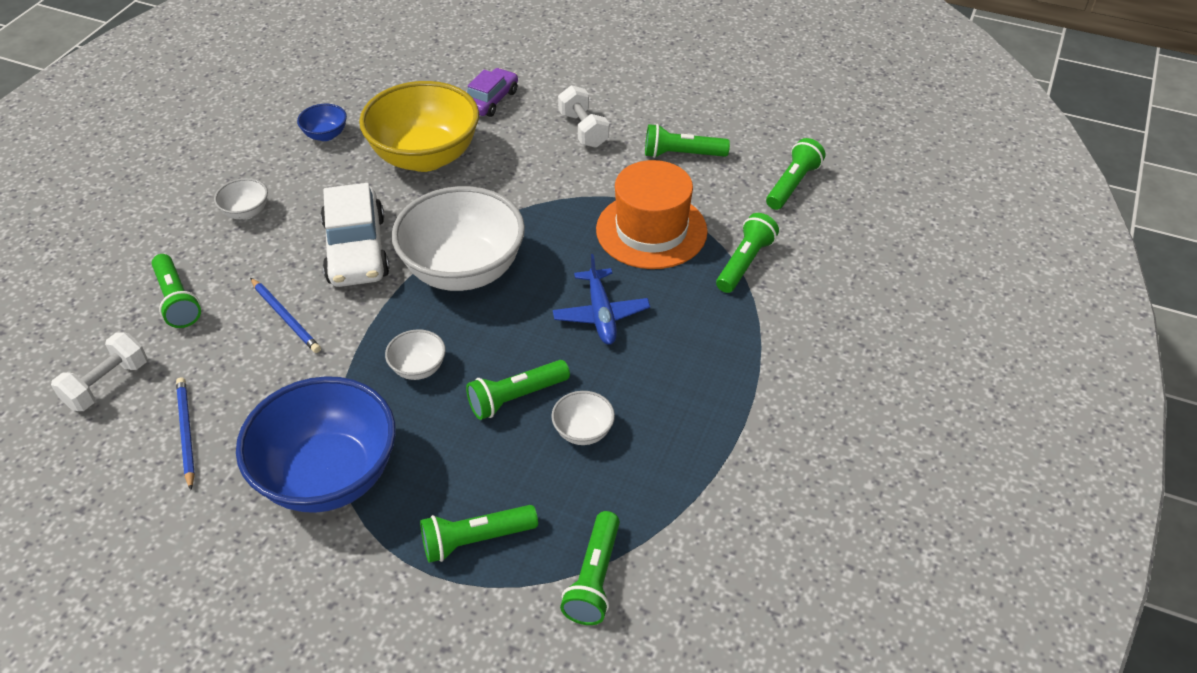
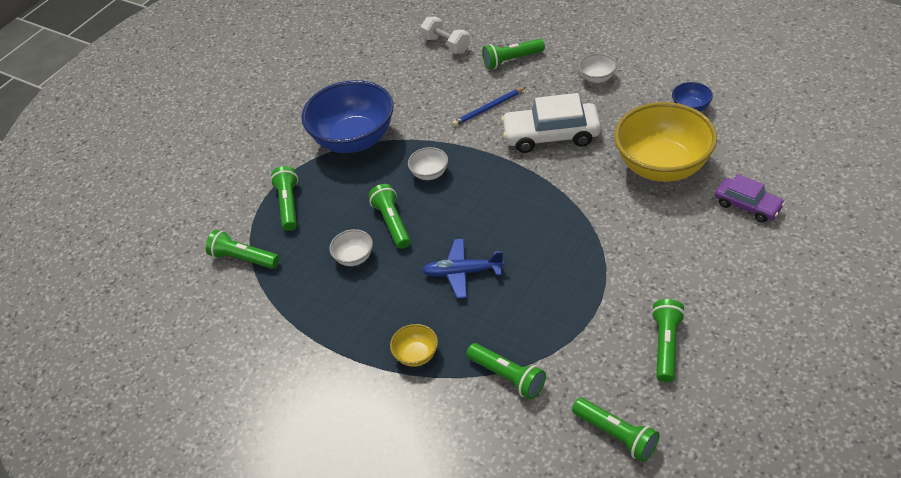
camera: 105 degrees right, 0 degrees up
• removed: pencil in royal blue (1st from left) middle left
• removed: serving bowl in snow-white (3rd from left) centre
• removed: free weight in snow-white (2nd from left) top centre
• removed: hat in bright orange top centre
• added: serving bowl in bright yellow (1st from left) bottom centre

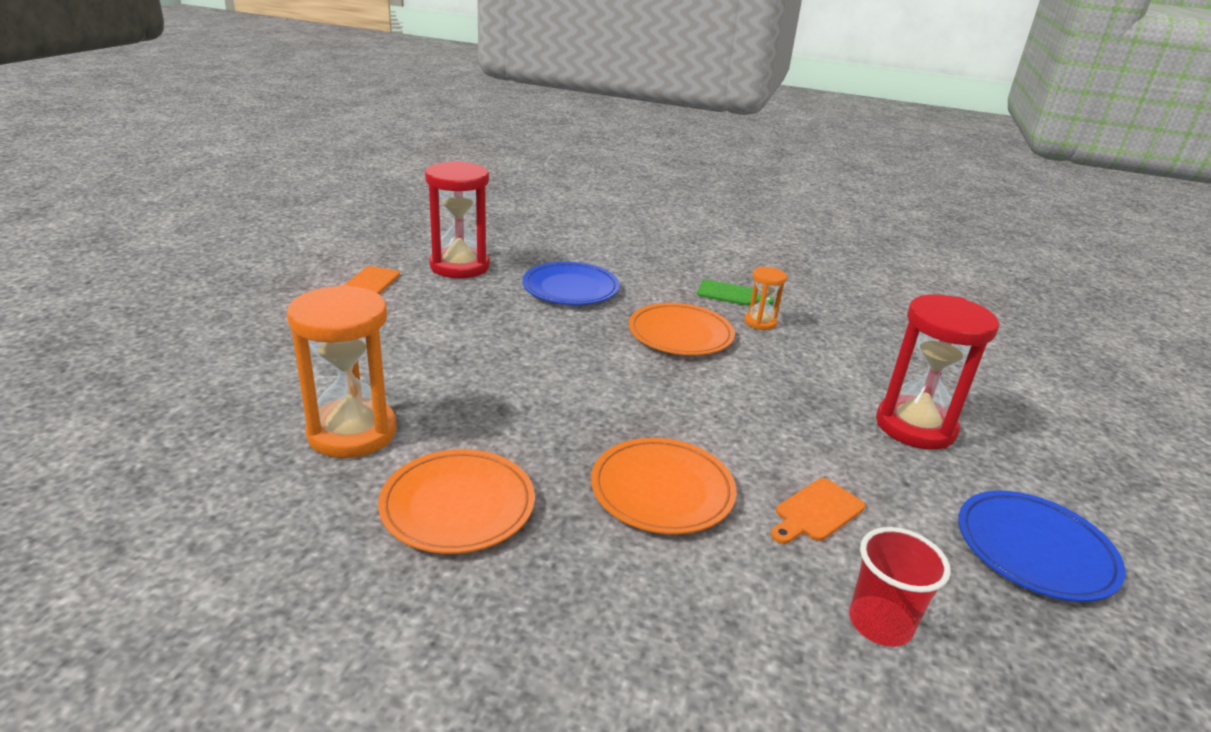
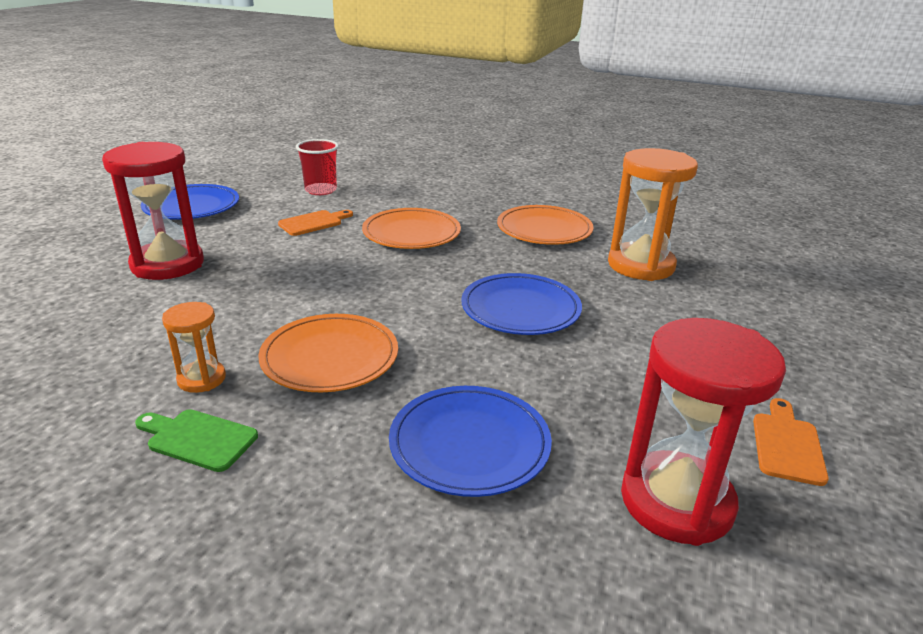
camera: 175 degrees left, 0 degrees up
• added: flat dish in royal blue (3rd from left) centre

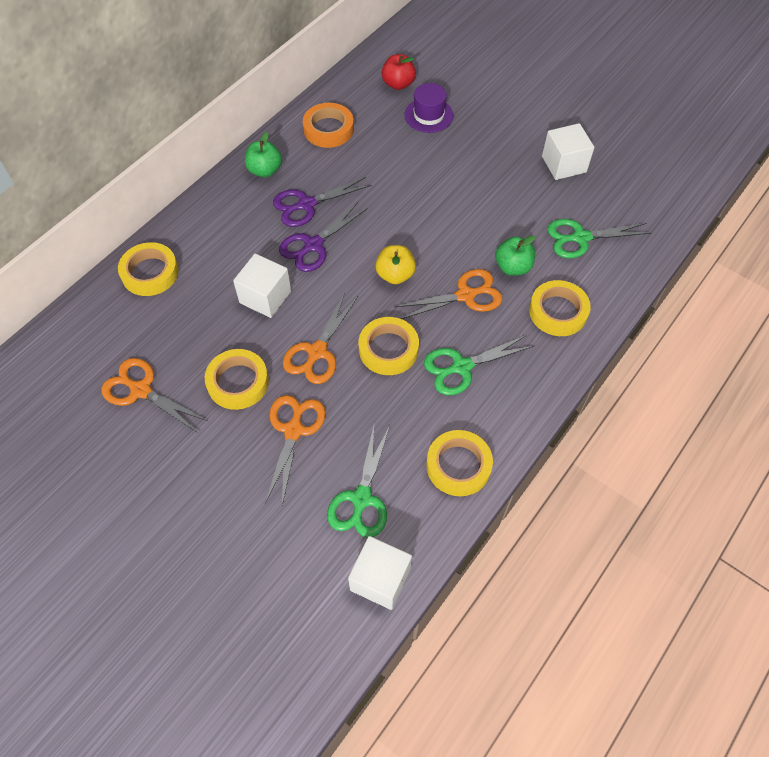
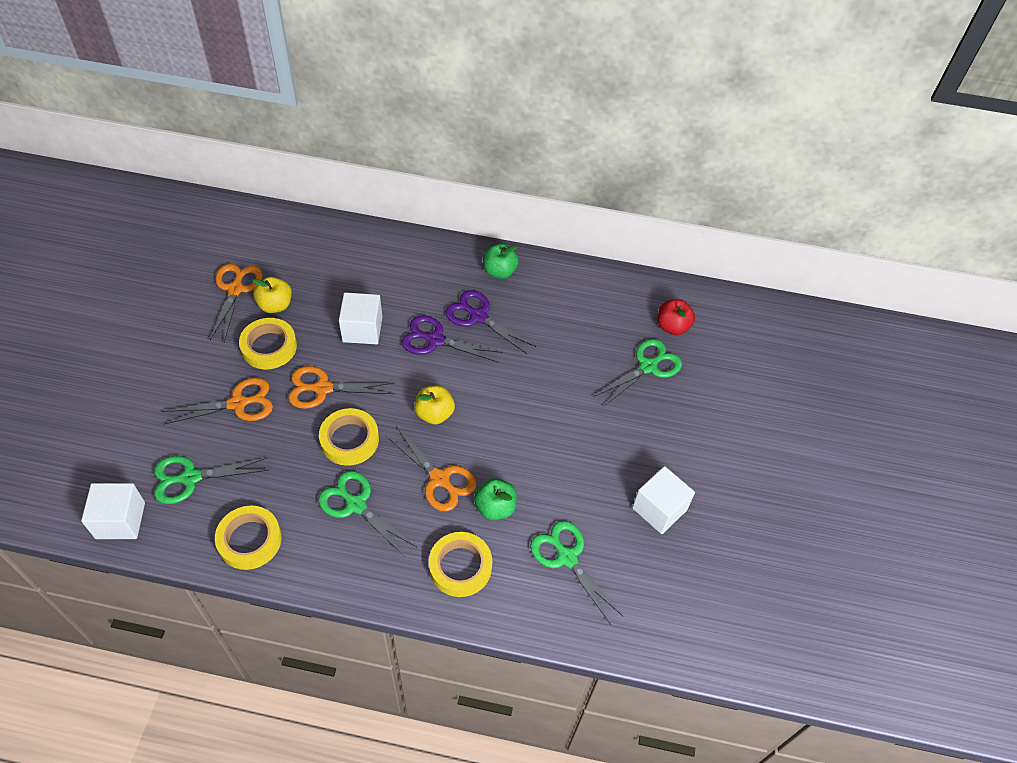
camera: 60 degrees right, 5 degrees down
• removed: roll of tape in bright yellow (1st from left) middle left
• removed: roll of tape in bright orange top centre
• replaced: hat in violet top centre to shears in green (4th from left) centre
• added: apple in bright yellow (1st from left) middle left

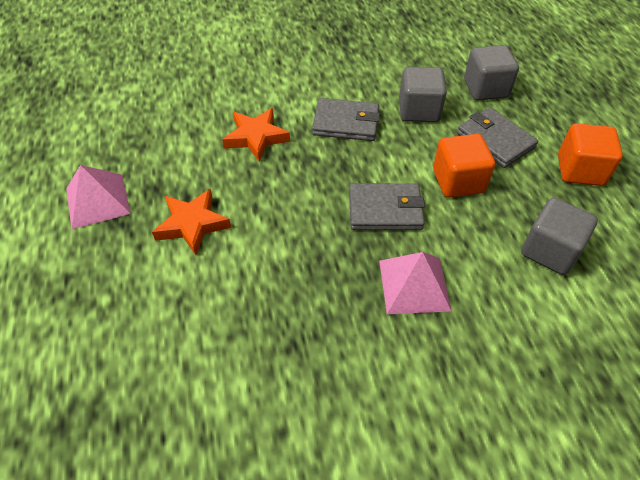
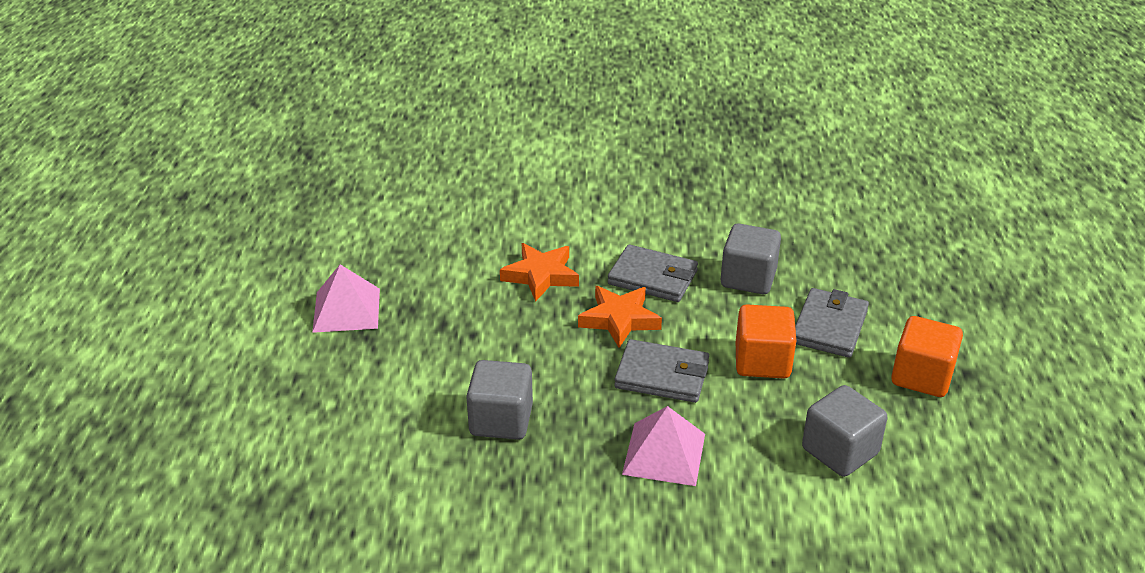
camera: 15 degrees right, 15 degrees down
• moved: five-pointed star in bright orange (1st from left in the first image) middle left to five-pointed star in bright orange (2nd from left) centre
• turned: wallet in gray (3rd from left) top right = middle right 45 degrees clockwise
• moved: block in gray (2nd from left in the first image) top right to block in gray (1st from left) bottom centre

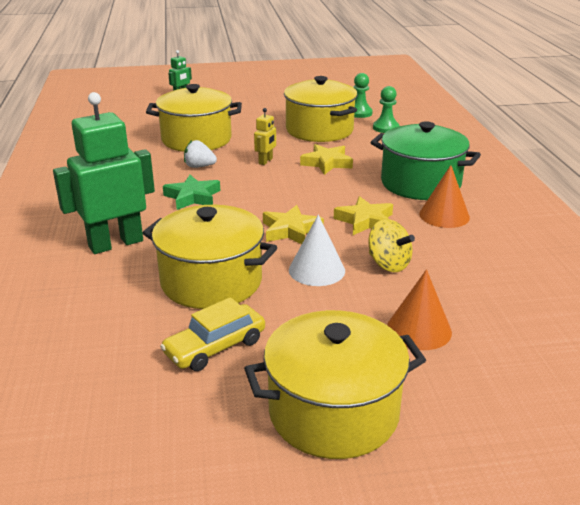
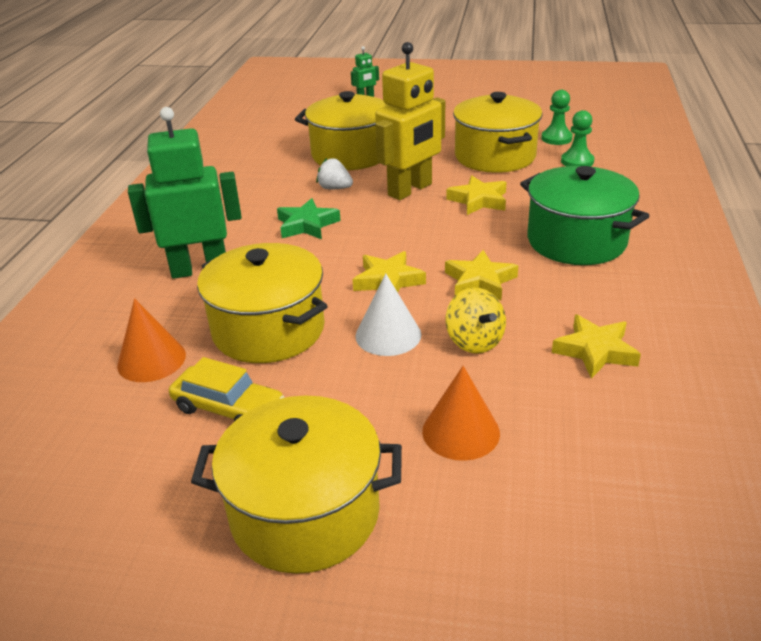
camera: 20 degrees right, 5 degrees up
• turned: toy car in bright yellow centre = middle left 135 degrees counterclockwise
• resized: robot in bright yellow top centre = top centre x2.25
• moved: solid cone in bright orange (2nd from left in the first image) middle right to solid cone in bright orange (1st from left) middle left
• added: five-pointed star in bright yellow (4th from left) middle right

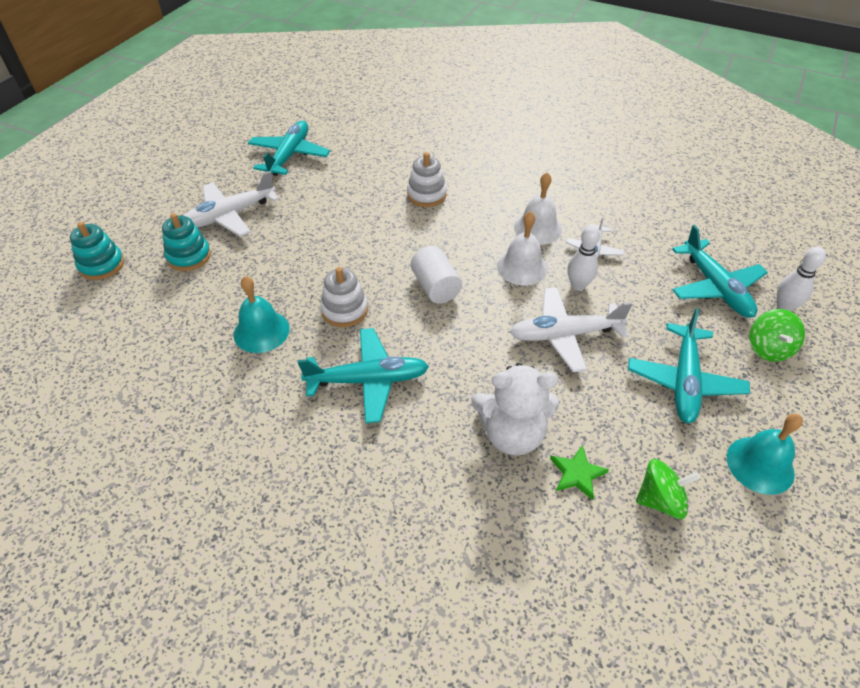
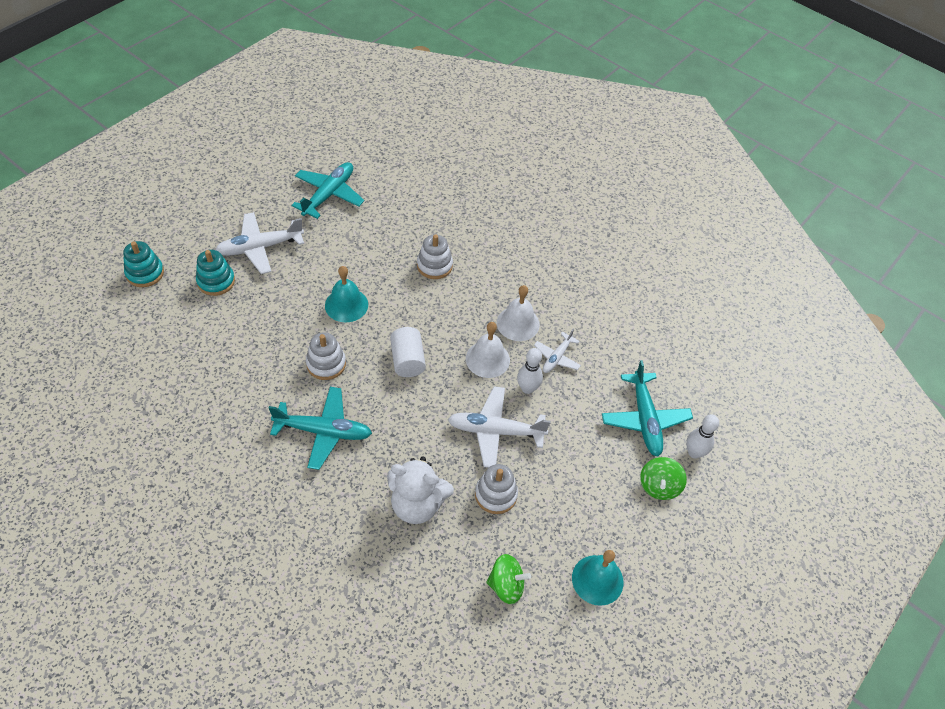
camera: 10 degrees right, 5 degrees up
• moved: hand bell in turquoise (1st from left) middle left to centre
• removed: five-pointed star in green bottom right
• removed: toy plane in turquoise (3rd from left) middle right
• added: ring stacker in snow-white (3rd from left) bottom centre

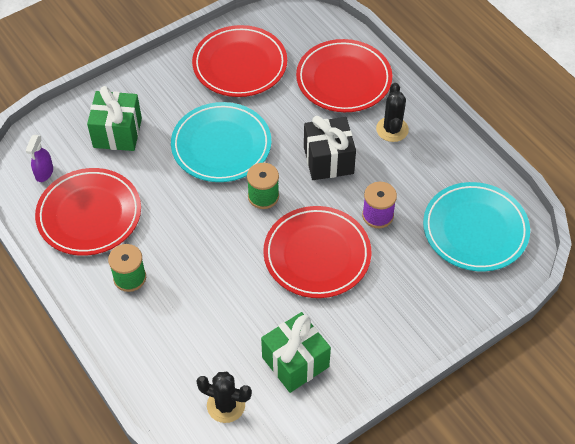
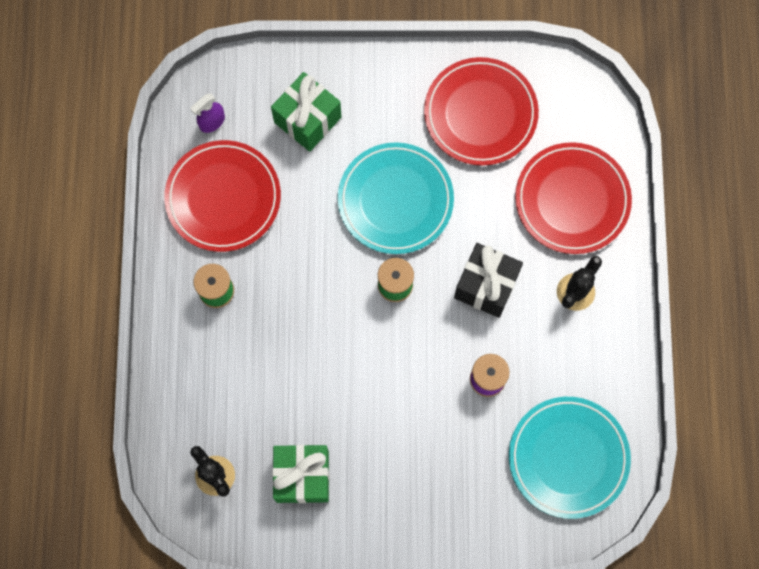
camera: 35 degrees right, 20 degrees up
• removed: flat dish in red (3rd from left) centre

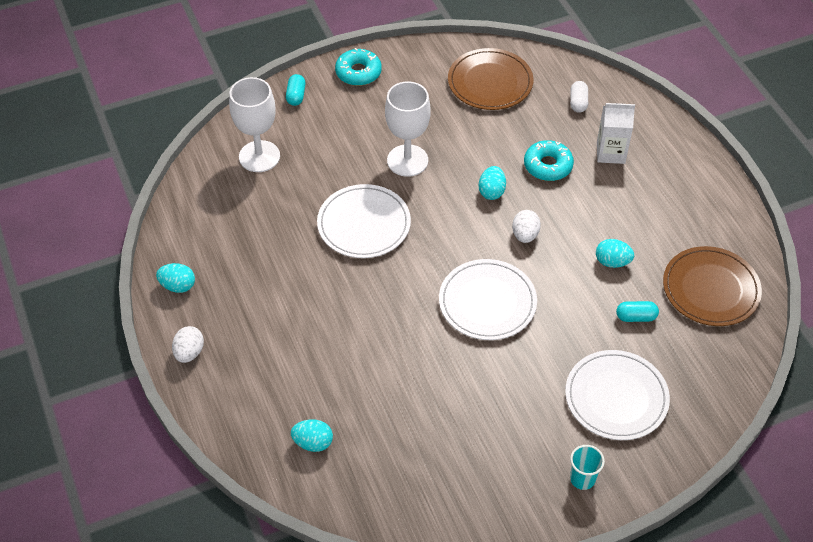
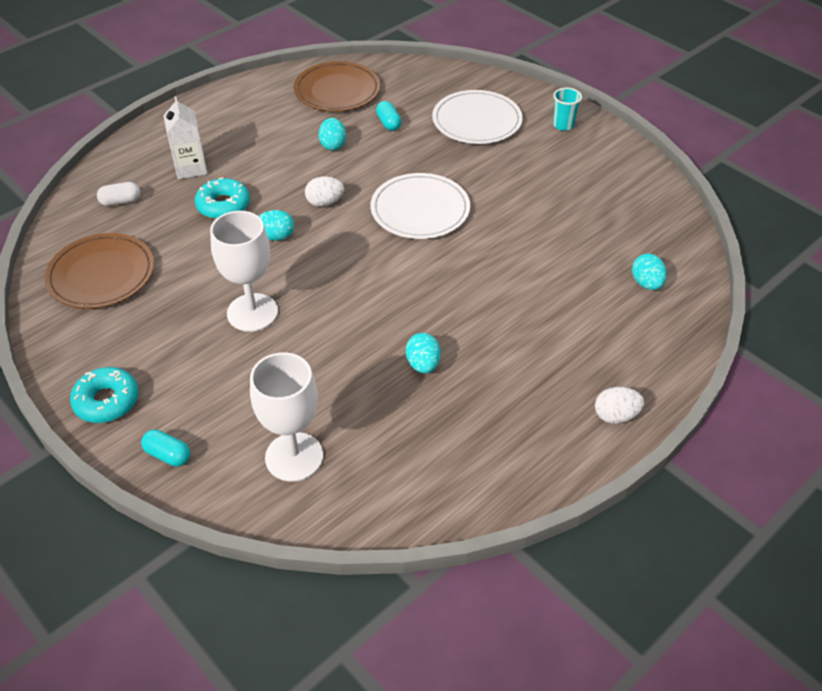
camera: 110 degrees left, 5 degrees down
• moved: toy egg in turquoise (1st from left in the first image) middle left to toy egg in turquoise (3rd from left) centre
• turned: pill shape in turquoise (1st from left) top centre = middle left 45 degrees clockwise
• removed: flat dish in snow-white (1st from left) centre

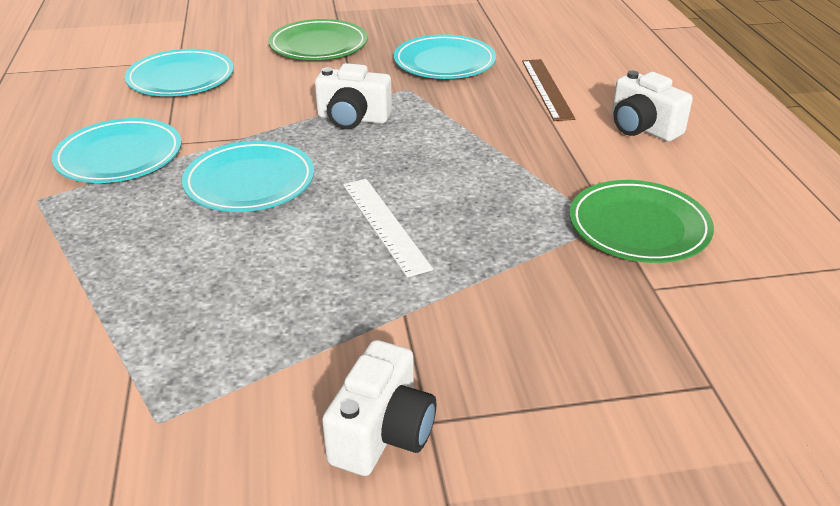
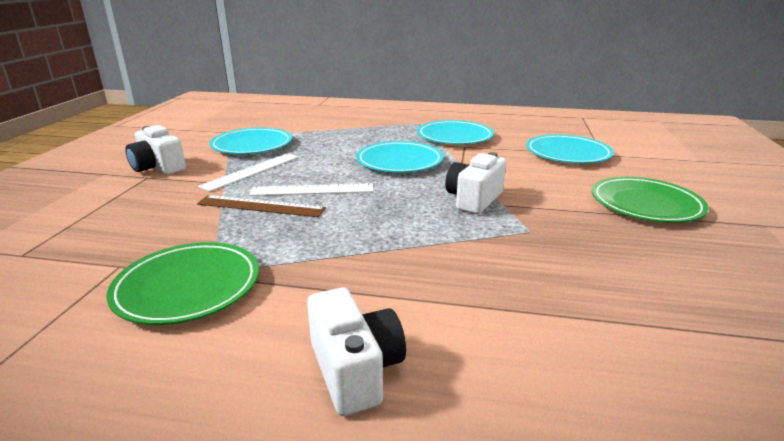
camera: 110 degrees right, 10 degrees down
• moved: flat dish in turquoise (4th from left in the first image) top centre to flat dish in turquoise (1st from left) top left
• moved: measuring stick in dark brown top centre to middle left
• turned: camera in snow-white (3rd from left in the first image) top right = bottom centre 90 degrees clockwise
• added: measuring stick in snow-white (1st from left) middle left

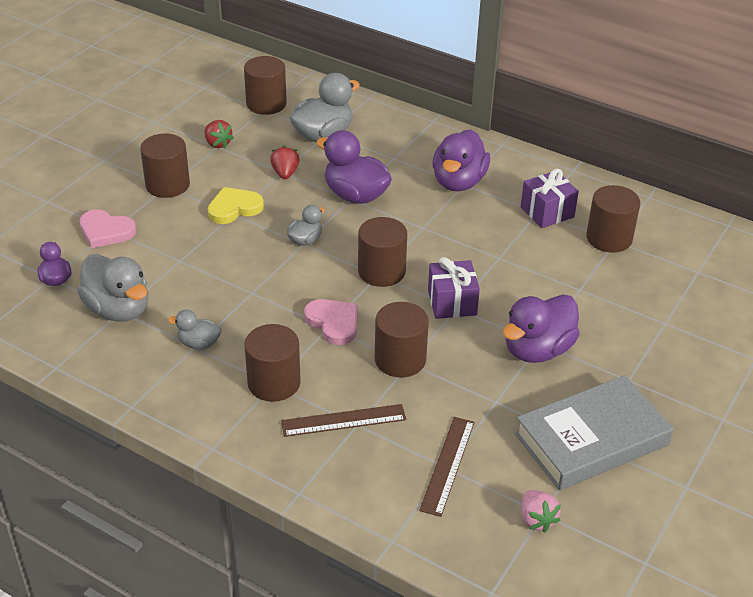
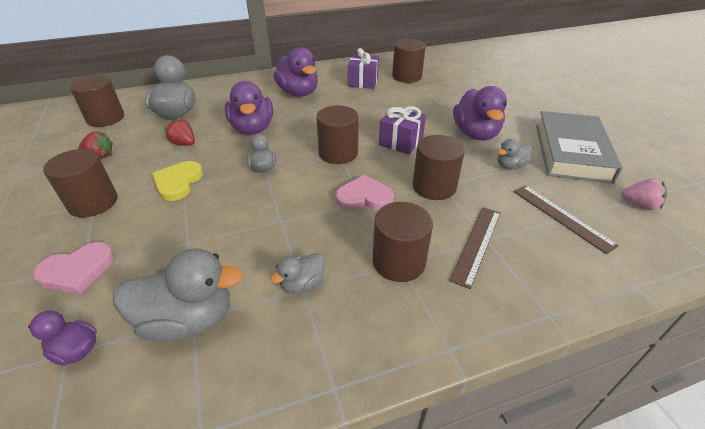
camera: 50 degrees left, 0 degrees up
• turned: rubber duck in violet (2nd from left) top centre = top centre 90 degrees counterclockwise
• added: rubber duck in gray (5th from left) middle right

